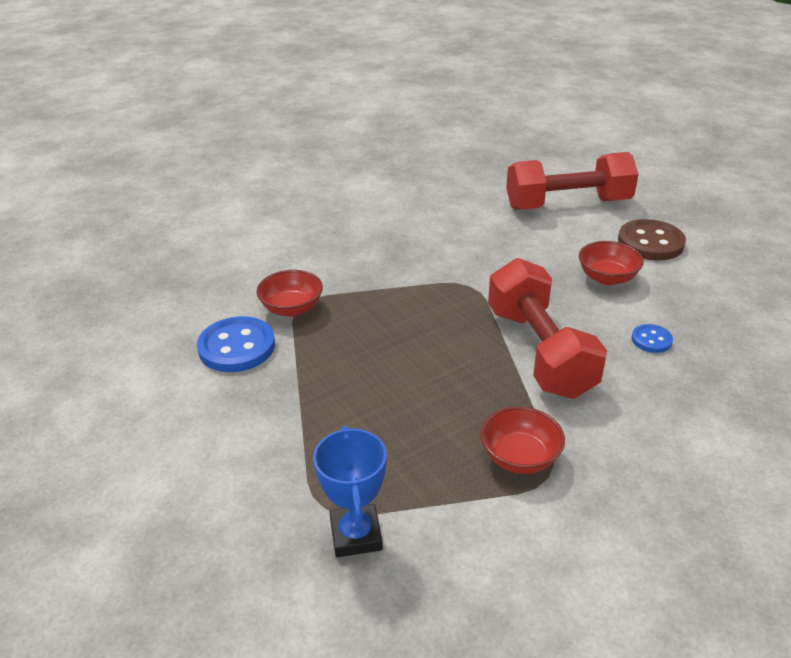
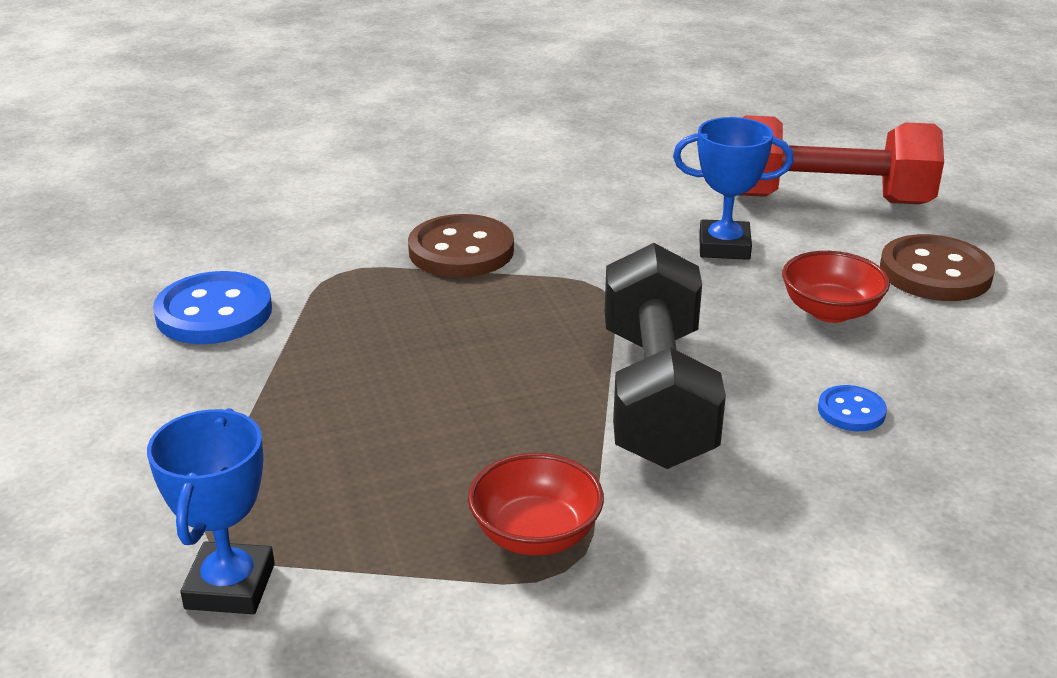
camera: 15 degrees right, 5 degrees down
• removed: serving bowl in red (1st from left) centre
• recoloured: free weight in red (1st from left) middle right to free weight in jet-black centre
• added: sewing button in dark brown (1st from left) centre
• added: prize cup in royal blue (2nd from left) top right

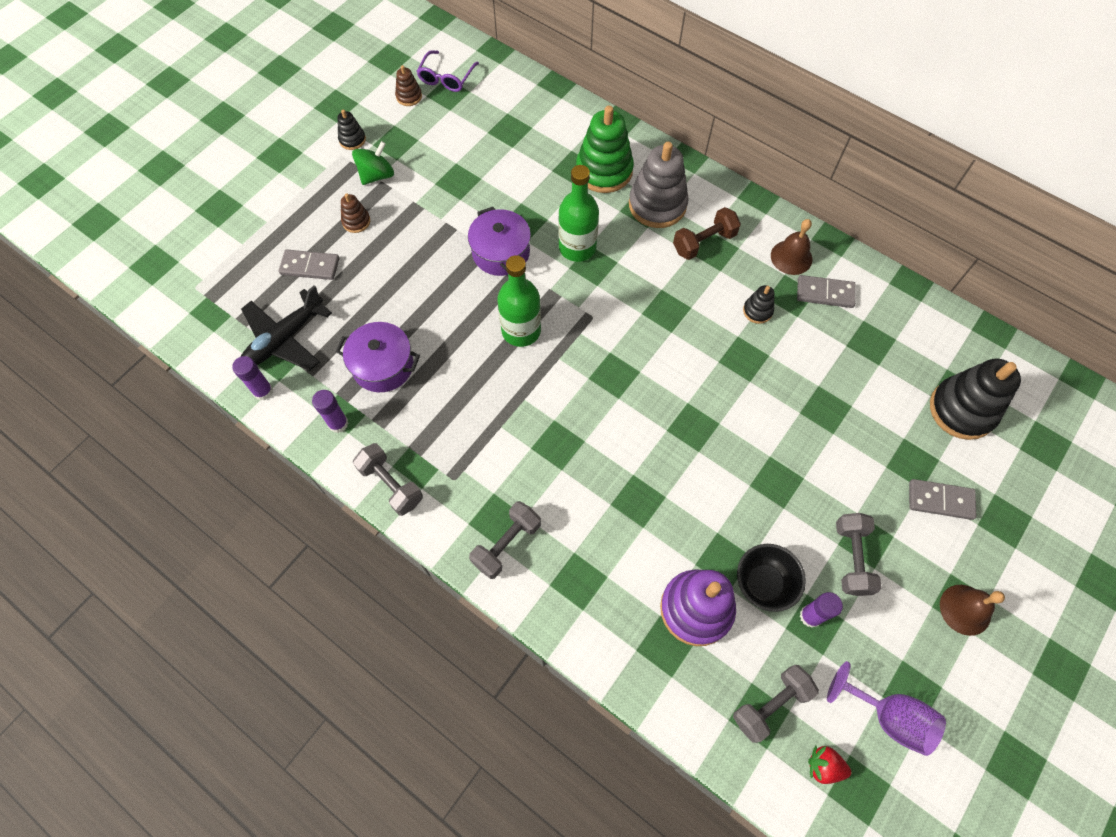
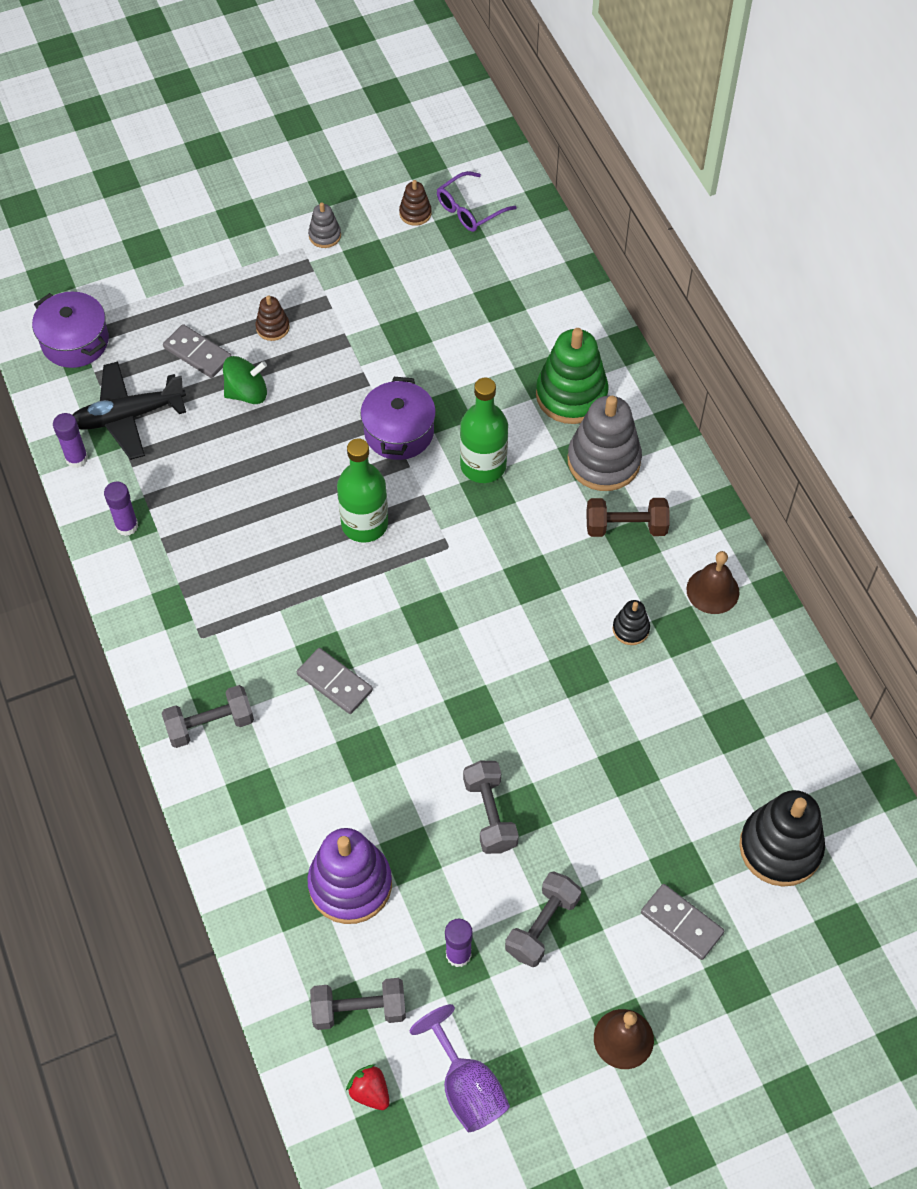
camera: 30 degrees right, 5 degrees down
• moved: stockpot in violet (1st from left) centre to top left
• recoloured: ring stacker in jet-black (1st from left) top left to ring stacker in gray (1st from left) top centre
• moved: whirligig in green top centre to top left
• moved: free weight in gray (1st from left in the first image) centre to free weight in gray (3rd from left) bottom centre
• removed: serving bowl in jet-black bottom right
• moved: domino tile in gray (2nd from left) middle right to centre

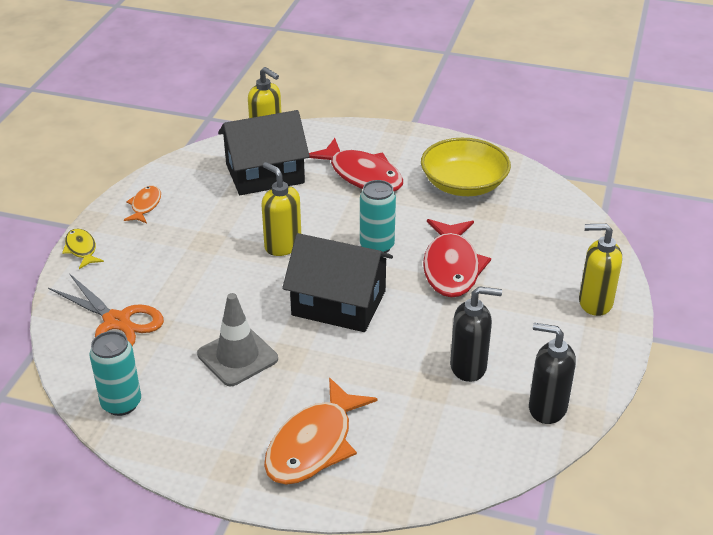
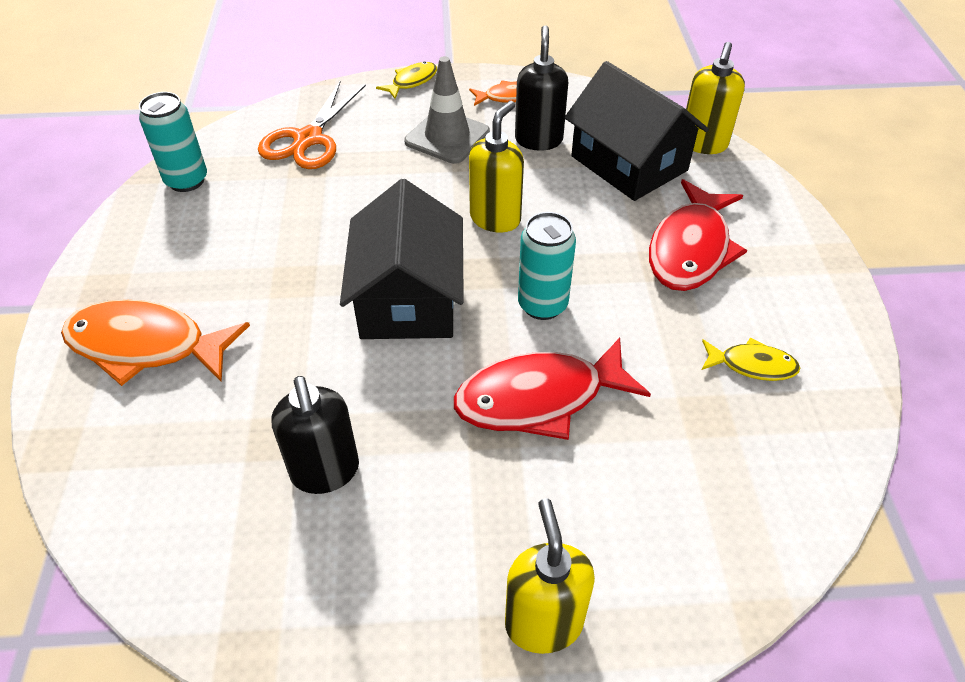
camera: 70 degrees right, 10 degrees up
• moved: safety cone in gray middle left to top centre
• replaced: serving bowl in bright yellow top centre to fish figure in bright yellow (2nd from left) middle right
• moved: soap dispenser in jet-black (2nd from left) bottom right to top centre

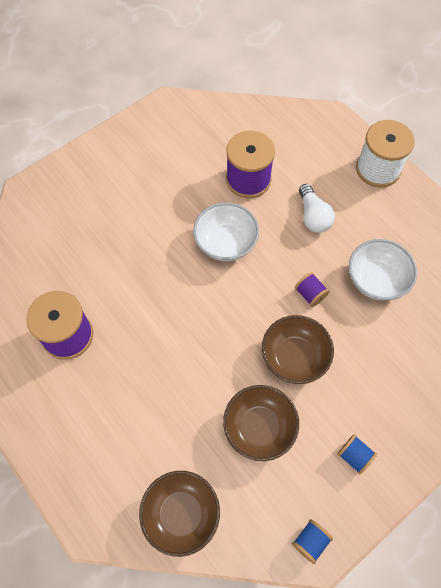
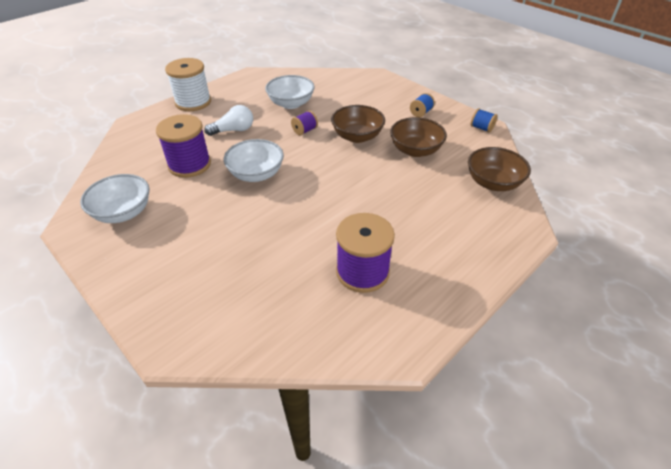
camera: 95 degrees left, 20 degrees down
• added: serving bowl in snow-white (1st from left) middle left

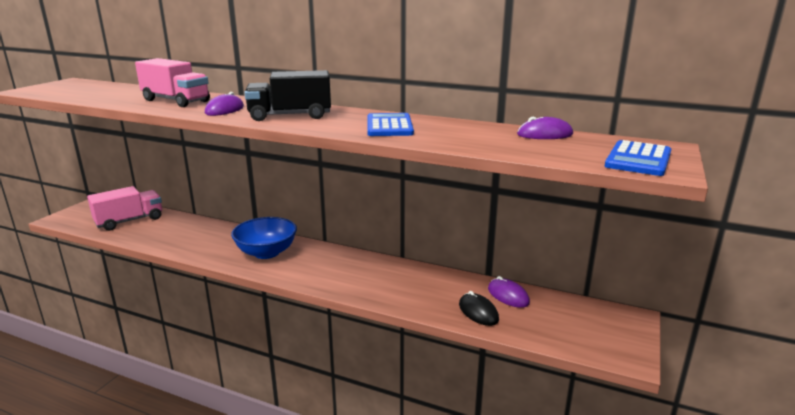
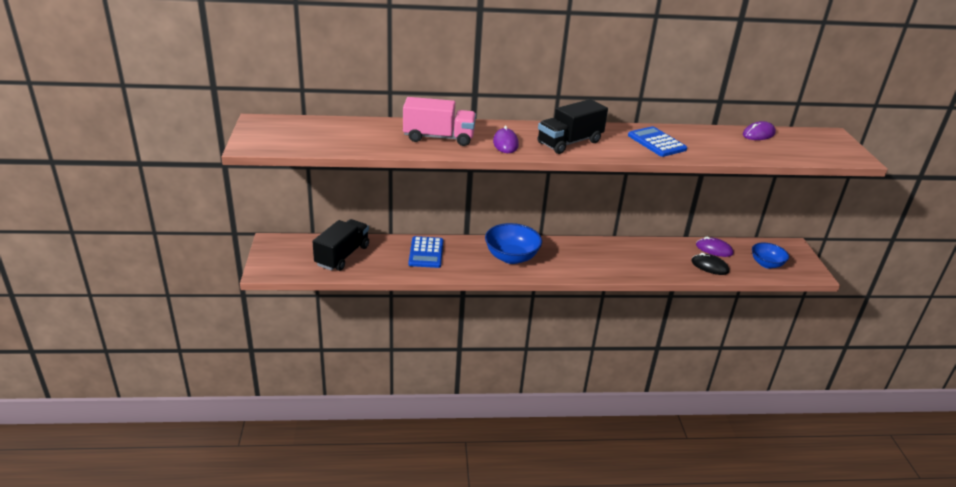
camera: 30 degrees left, 10 degrees up
• recoloured: truck in rosy (1st from left) middle left to truck in jet-black (1st from left) centre
• moved: calculator in royal blue (2nd from left in the first image) middle right to calculator in royal blue (1st from left) centre
• added: serving bowl in royal blue (2nd from left) middle right

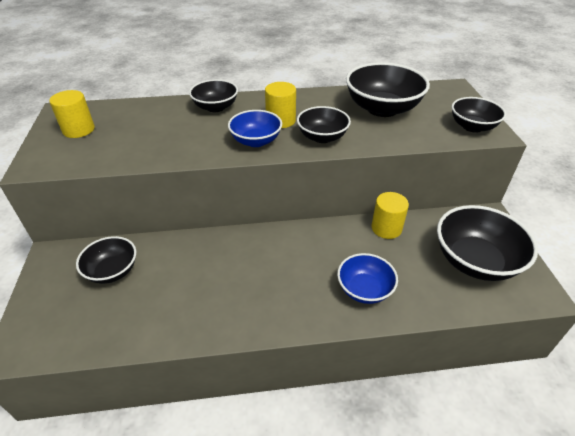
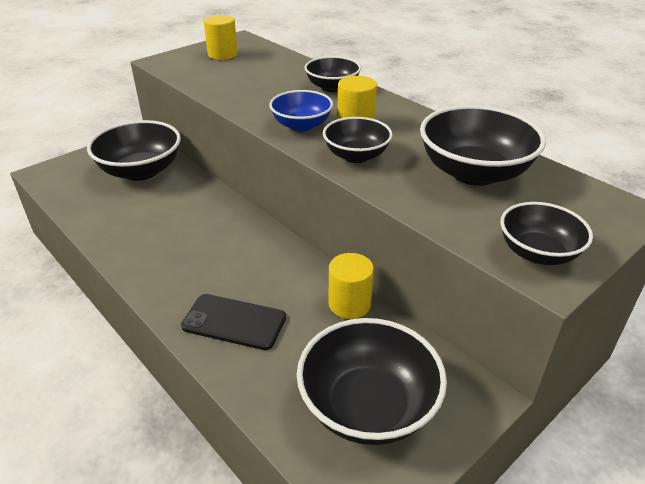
camera: 55 degrees right, 5 degrees down
• resized: serving bowl in jet-black (1st from left) middle left = top left x1.65
• replaced: serving bowl in royal blue (2nd from left) centre to phone in jet-black centre

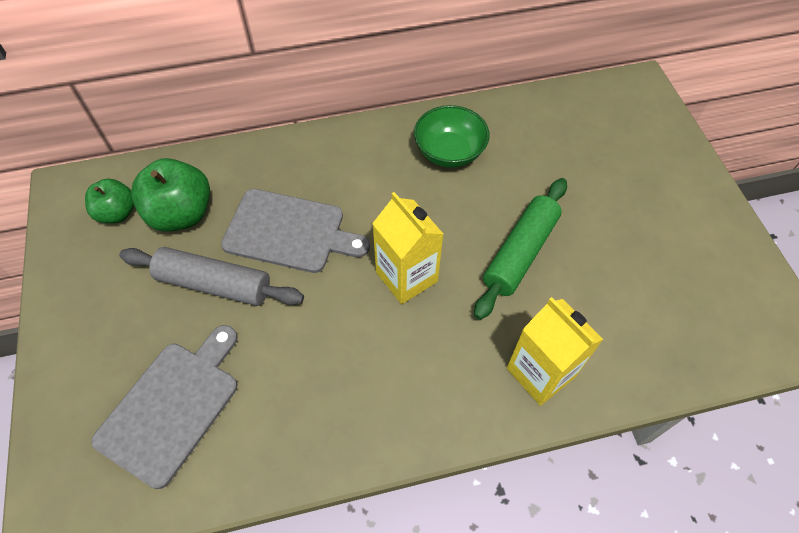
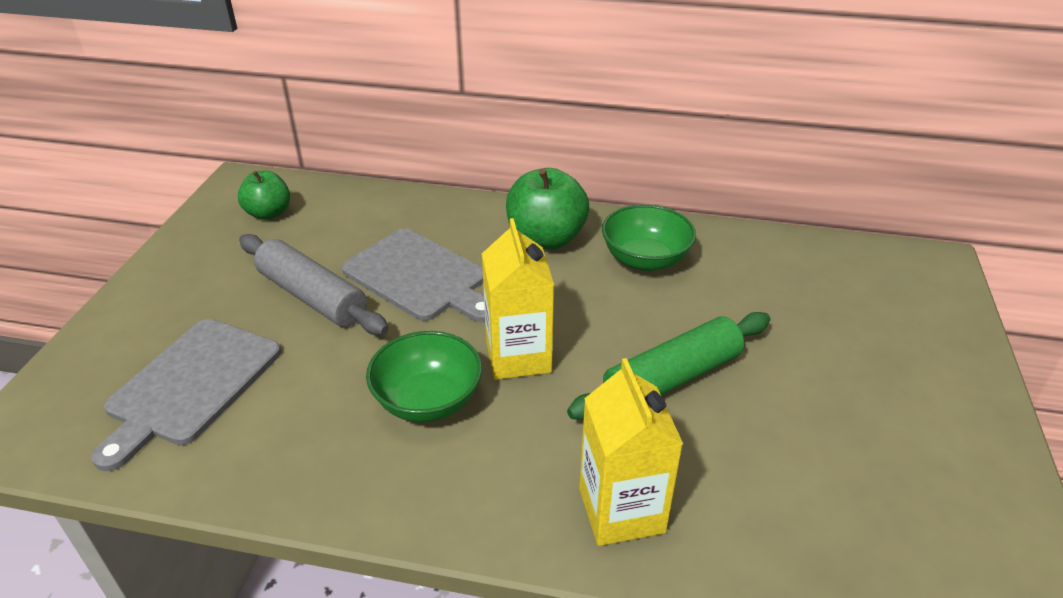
camera: 25 degrees right, 20 degrees down
• turned: chopping board in gray (1st from left) bottom left = middle left 150 degrees clockwise
• moved: apple in green (2nd from left) middle left to centre
• added: serving bowl in green (1st from left) centre

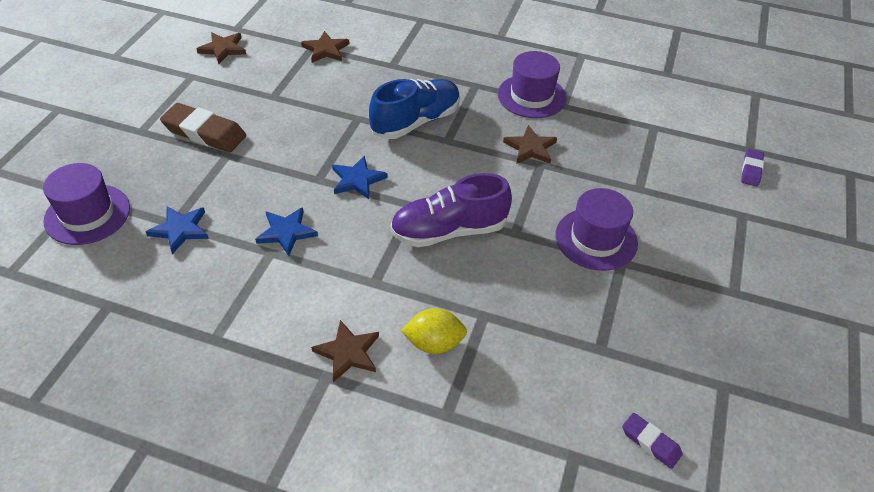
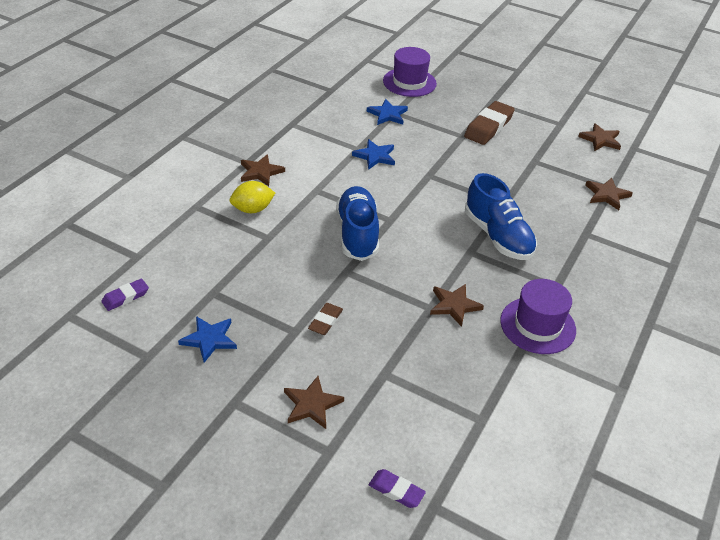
camera: 100 degrees right, 5 degrees down
• moved: five-pointed star in royal blue (3rd from left in the first image) centre to five-pointed star in royal blue (1st from left) middle left
• recoloured: lace-up shoe in violet centre to lace-up shoe in royal blue (1st from left) centre
• turned: toy lemon in bright yellow bottom centre = centre 60 degrees clockwise
• replaced: hat in violet (3rd from left) middle right to pencil eraser in dark brown (1st from left) centre
• added: five-pointed star in dark brown (2nd from left) bottom centre

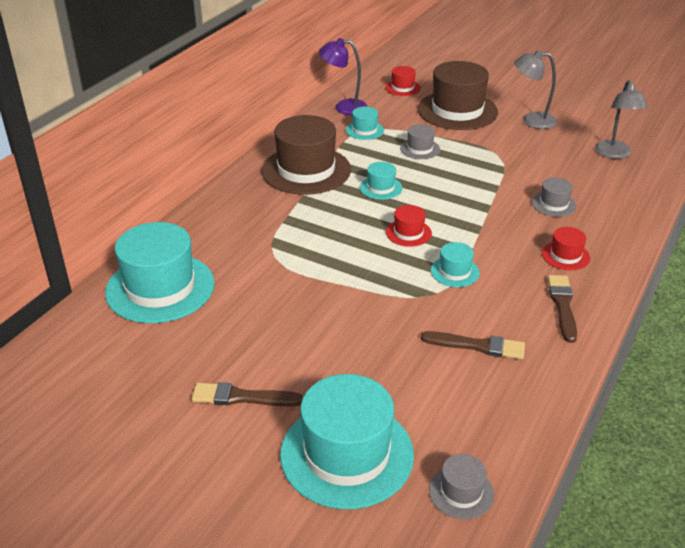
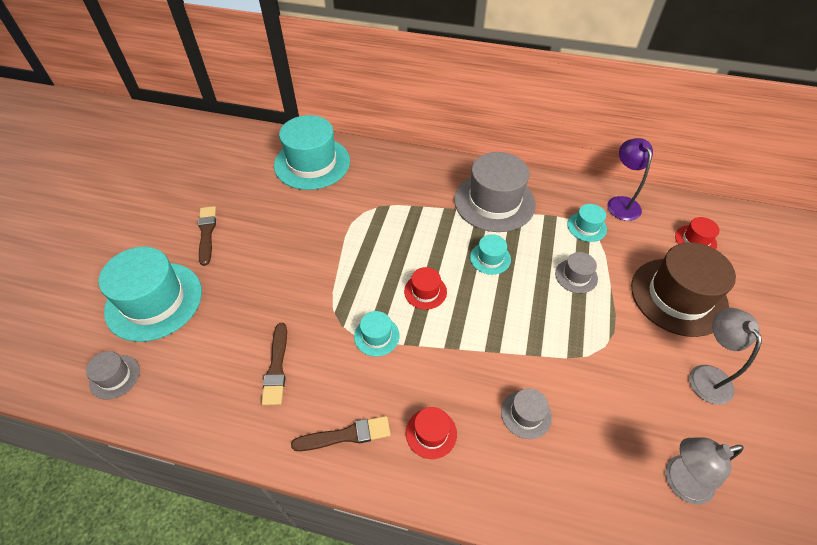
camera: 75 degrees right, 15 degrees up
• recoloured: hat in dark brown (1st from left) top centre to hat in gray (2nd from left) centre

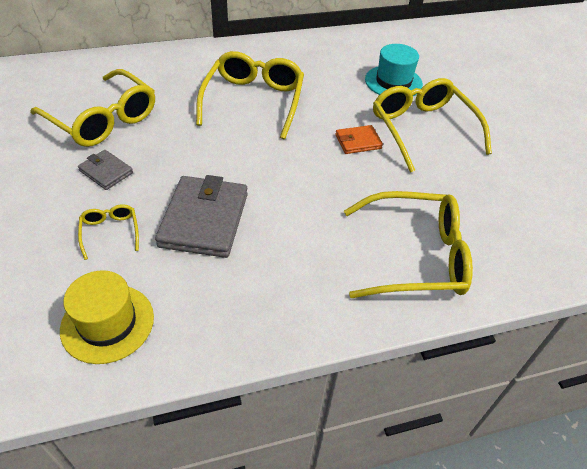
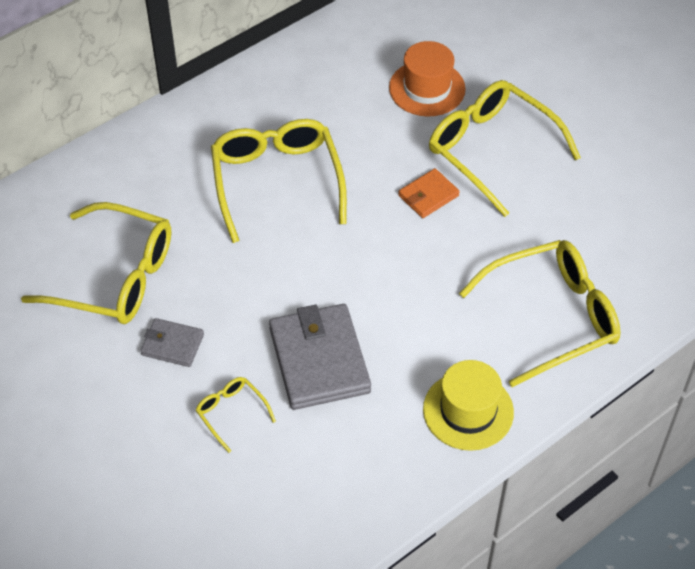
camera: 20 degrees left, 5 degrees up
• moved: hat in bright yellow bottom left to bottom right
• recoloured: hat in turquoise top right to hat in bright orange top centre

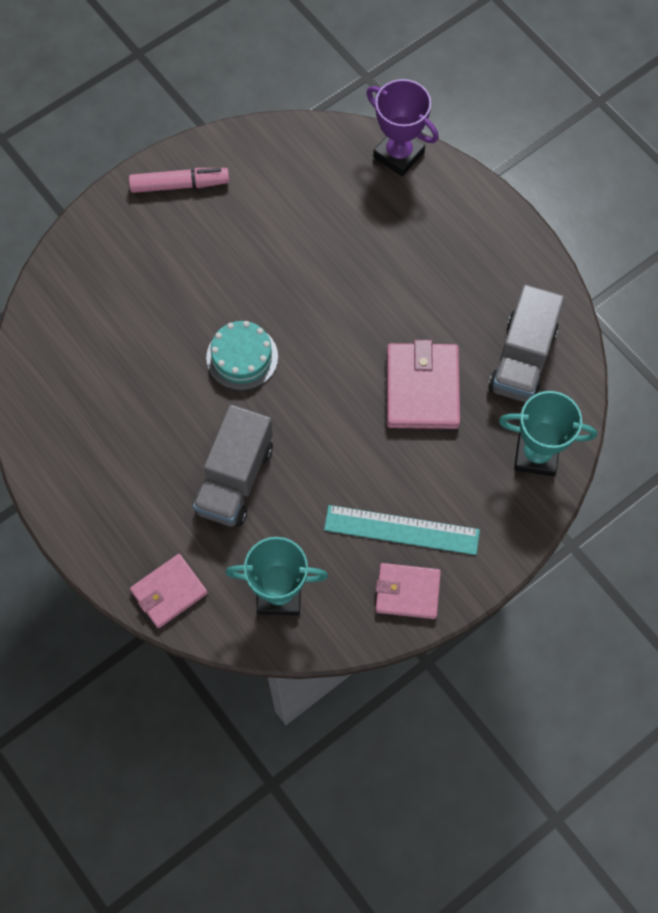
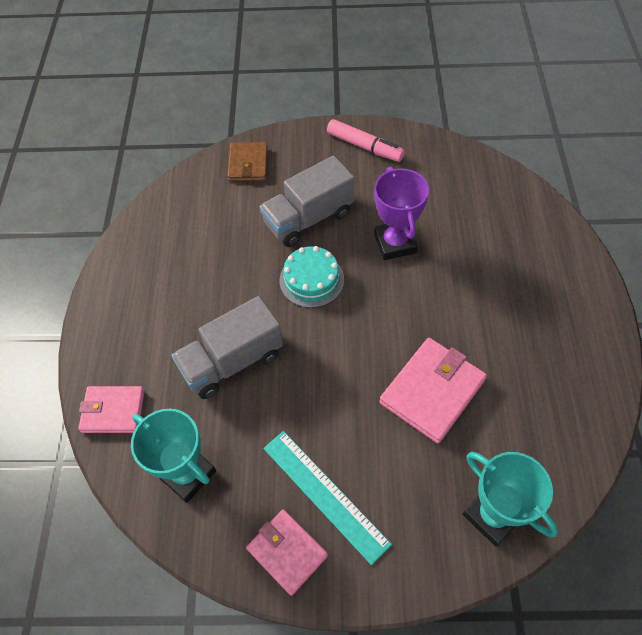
camera: 40 degrees right, 10 degrees down
• moved: prize cup in violet top centre to centre
• moved: truck in gray (2nd from left) middle right to top centre
• added: wallet in dark brown top centre

